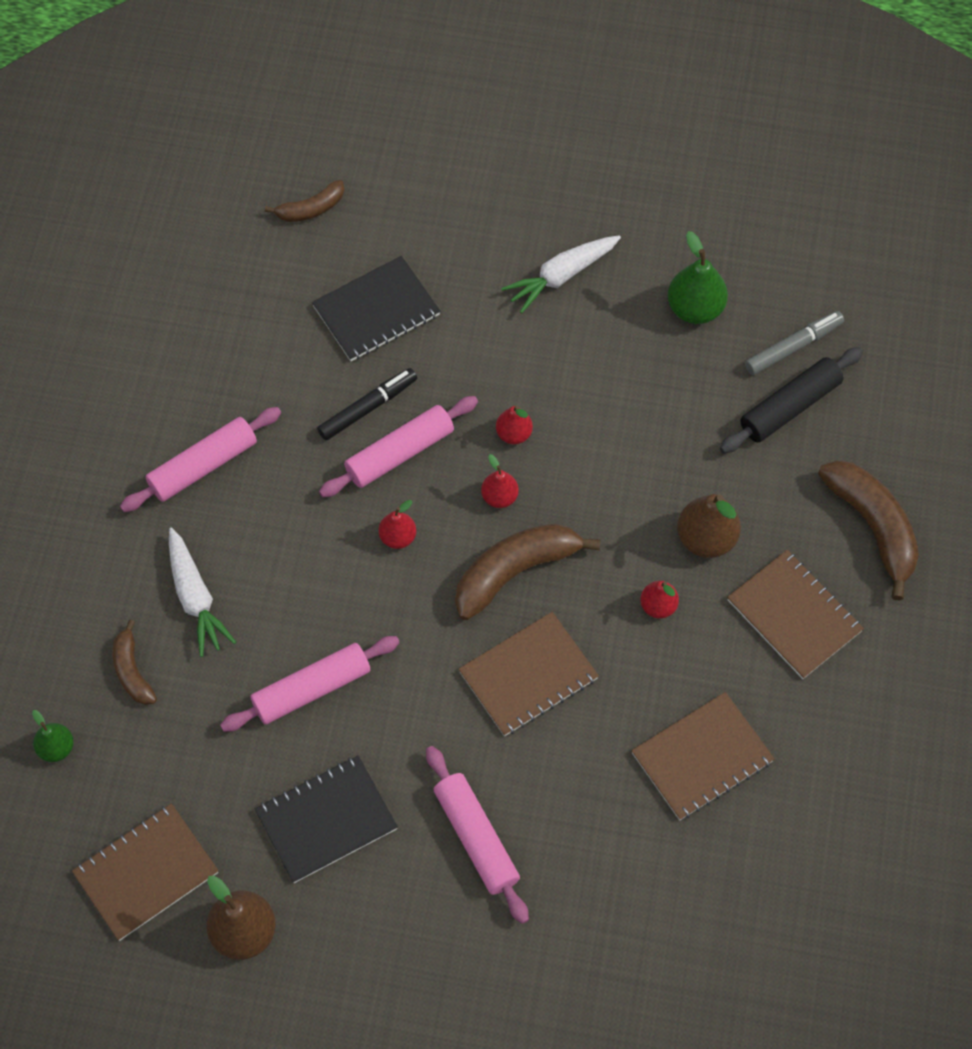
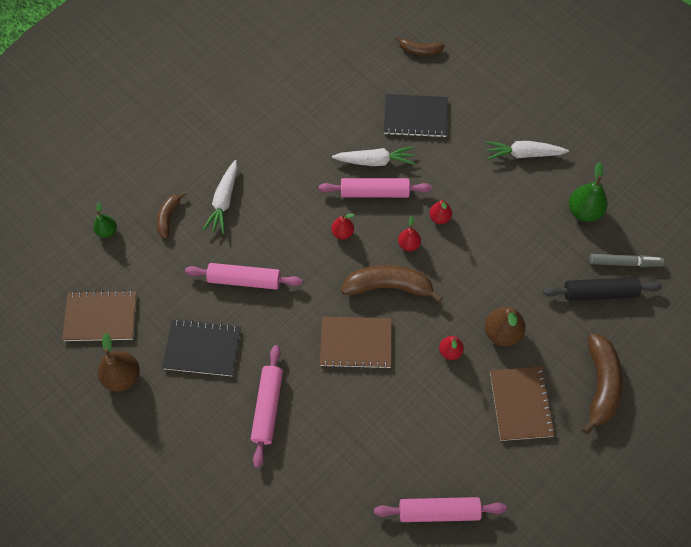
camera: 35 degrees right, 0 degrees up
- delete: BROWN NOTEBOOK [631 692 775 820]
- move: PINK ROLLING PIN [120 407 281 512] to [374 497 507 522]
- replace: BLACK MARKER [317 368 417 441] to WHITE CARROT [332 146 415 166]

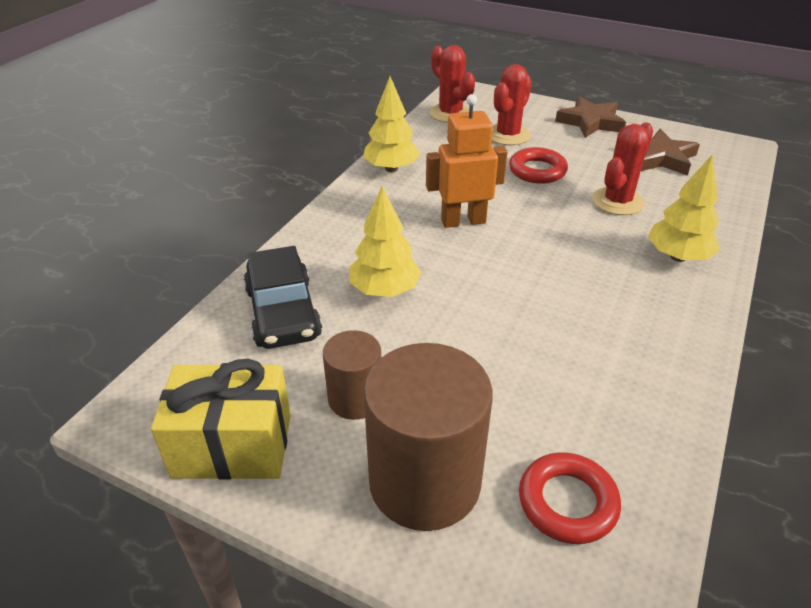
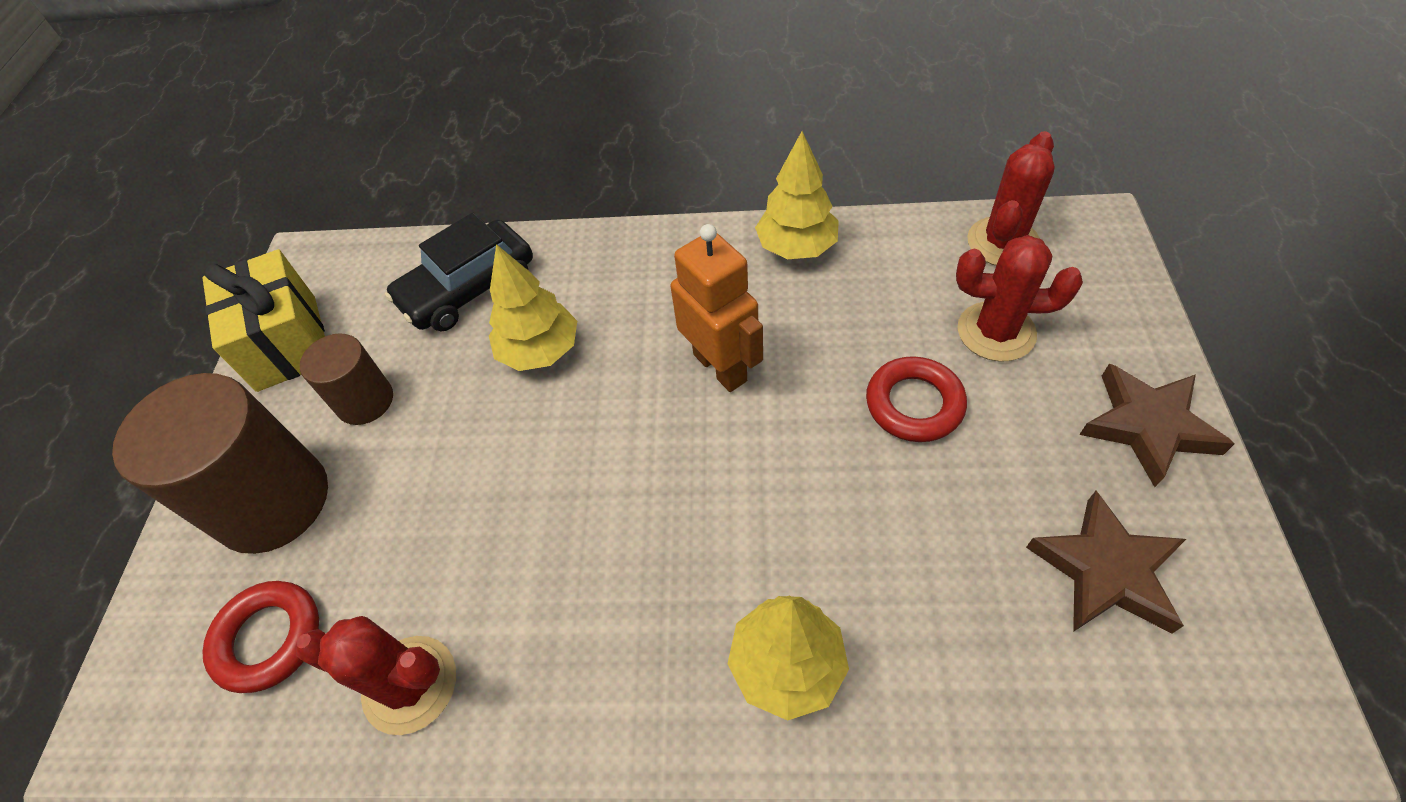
camera: 70 degrees right, 15 degrees up
- move: RED CACTUS [592 122 653 215] to [295 616 456 735]

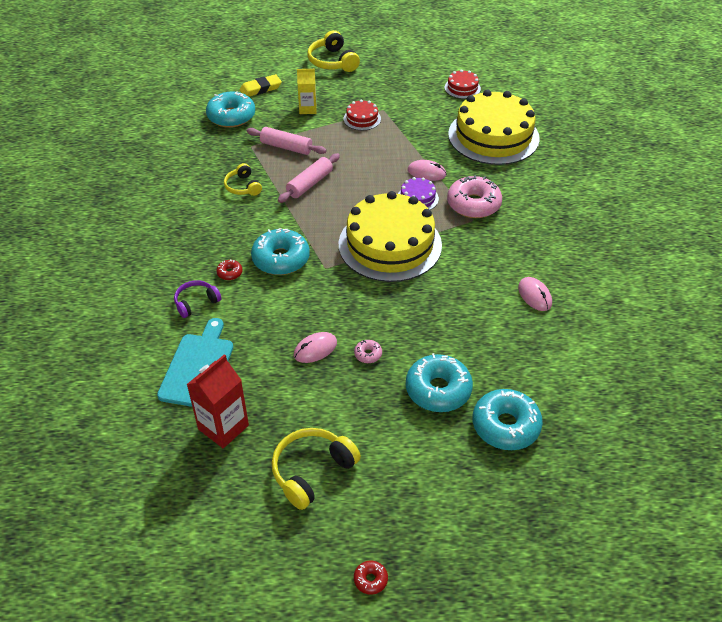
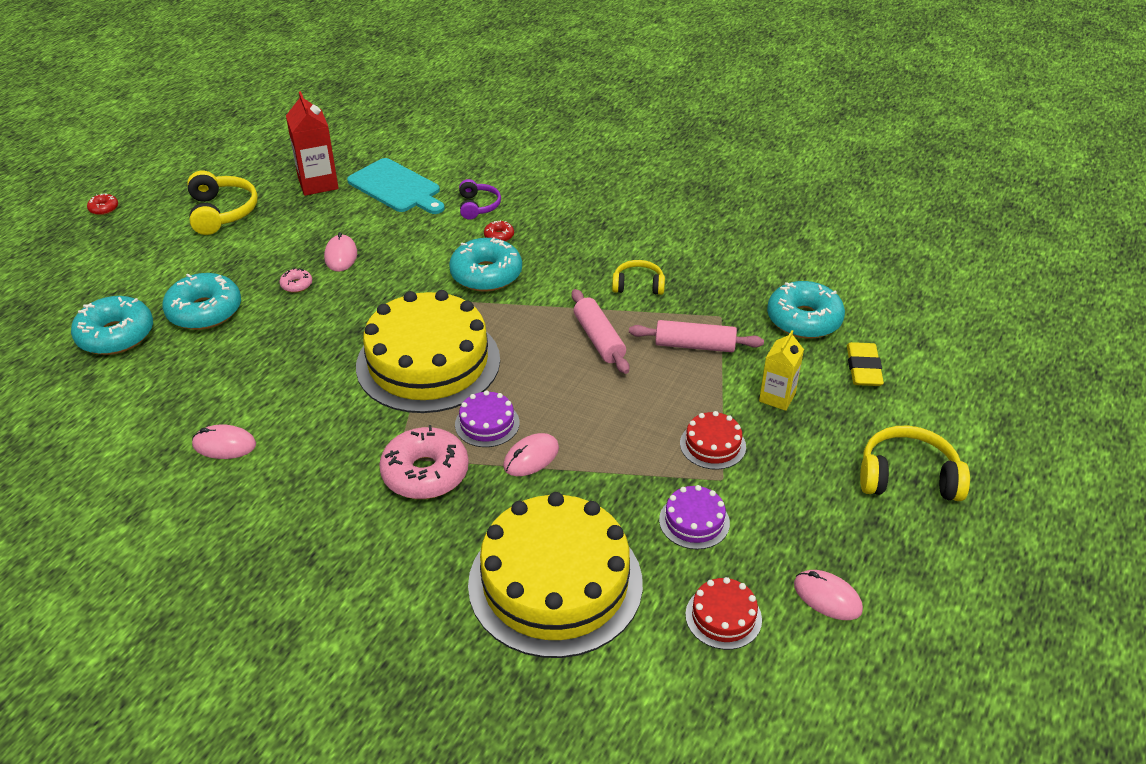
camera: 120 degrees right, 5 degrees down
- insert: PURPLE CAKE [659 485 730 549]
- insert: PINK MOUSE [794 570 863 620]
- rotate: PINK ROLLING PIN [246 127 327 155] = [629 320 764 352] 45 degrees clockwise

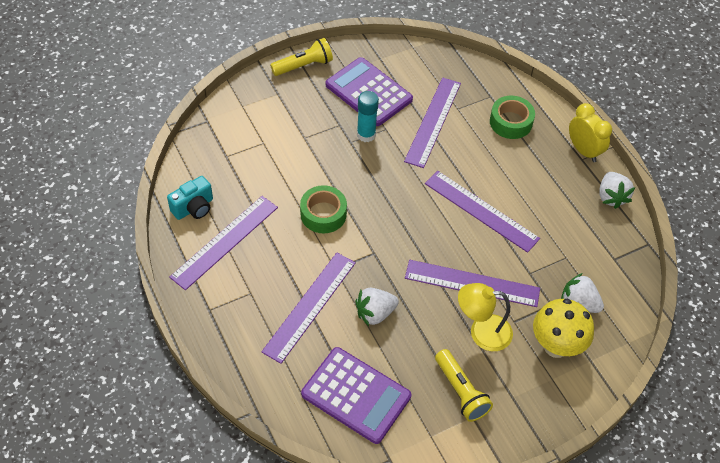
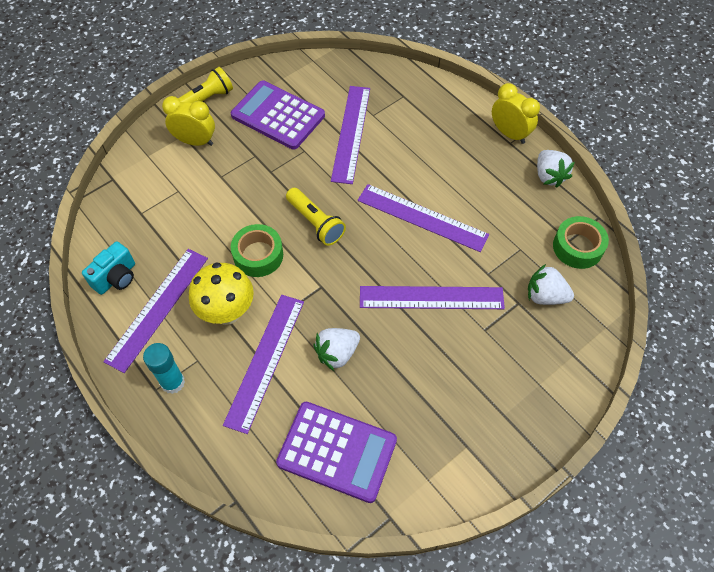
camera: 10 degrees left, 5 degrees up
- delete: YELLOW LAMP [458 283 513 351]
- insert: YELLOW CLOCK [162 96 215 146]
- move: TURQUOISE GLUE STICK [357 91 379 142] to [143 343 185 394]
- move: YELLOW FLASHLIGHT [435 349 493 422] to [286 188 346 246]
- move: GREEN TAPE [490 96 535 139] to [553 216 609 269]
- move: YELLOW MUSHROOM [533 299 594 358] to [189 262 254 325]

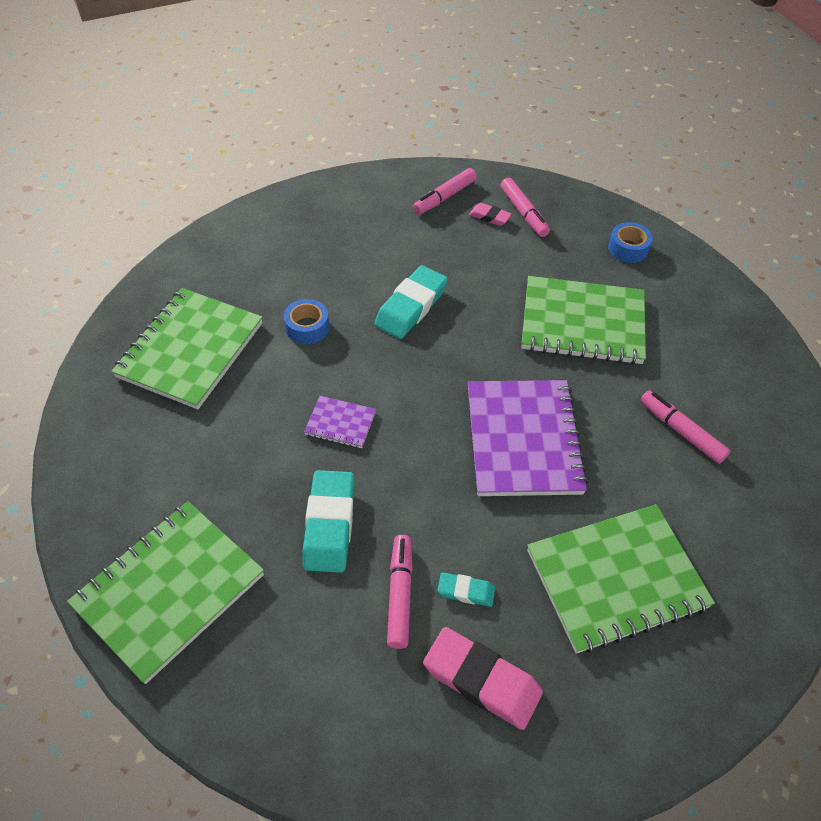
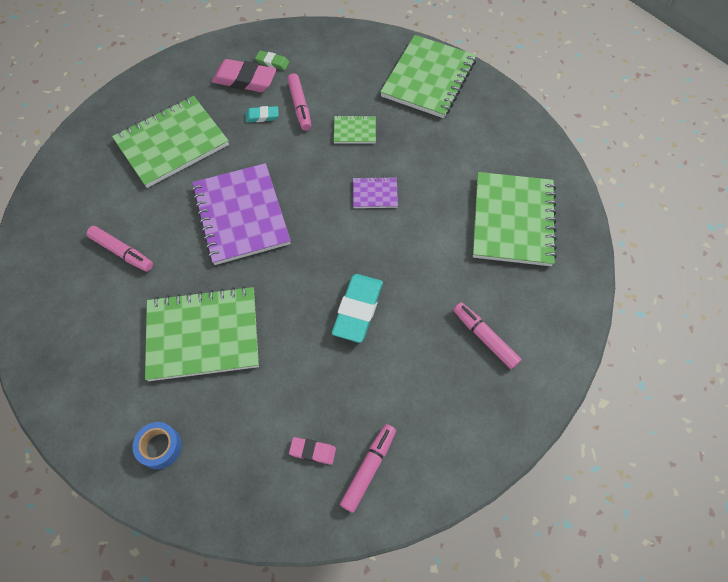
camera: 165 degrees right, 10 degrees up
- delete: BLUE TAPE [284 299 329 344]
- insert: GREEN ERASER [255 50 289 70]
- move: PINK MARKER [500 178 550 237] to [453 302 522 369]
- replace: TURQUOISE ERASER [302 470 355 573] to GREEN NOTEBOOK [334 115 376 143]

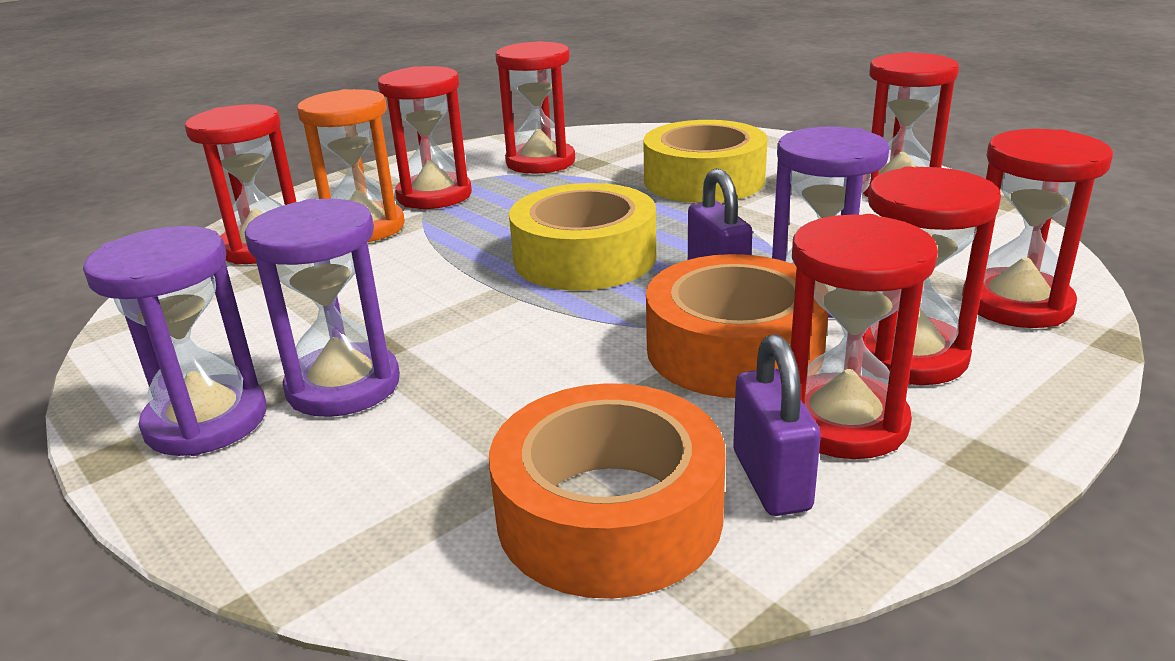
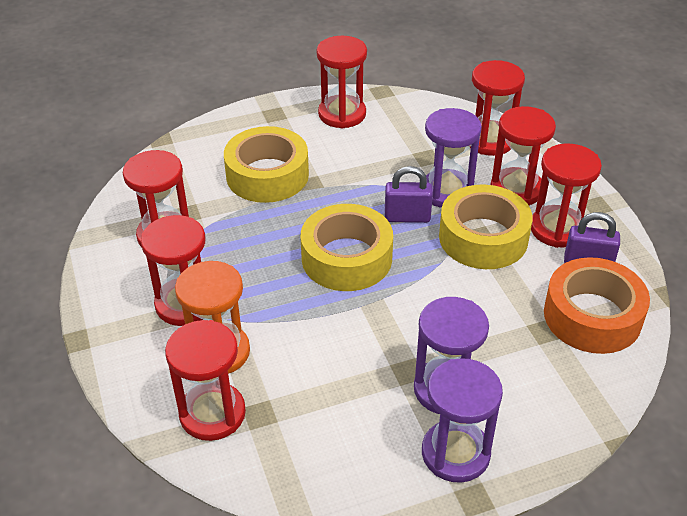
camera: 70 degrees left, 15 degrees up
- recolor: ORANGE TAPE [646 254 828 398] to YELLOW TAPE [439 184 533 269]

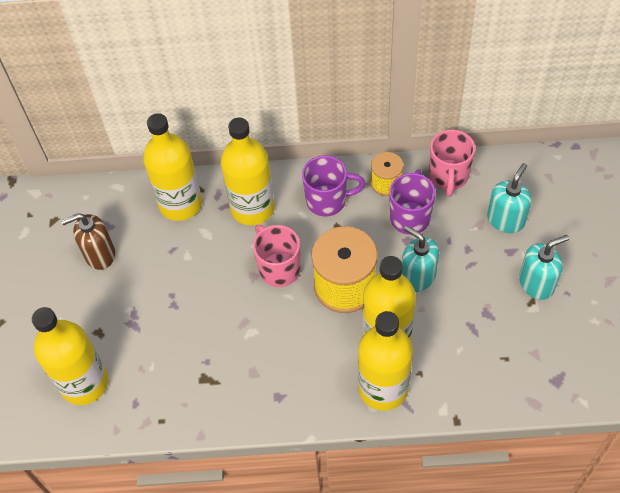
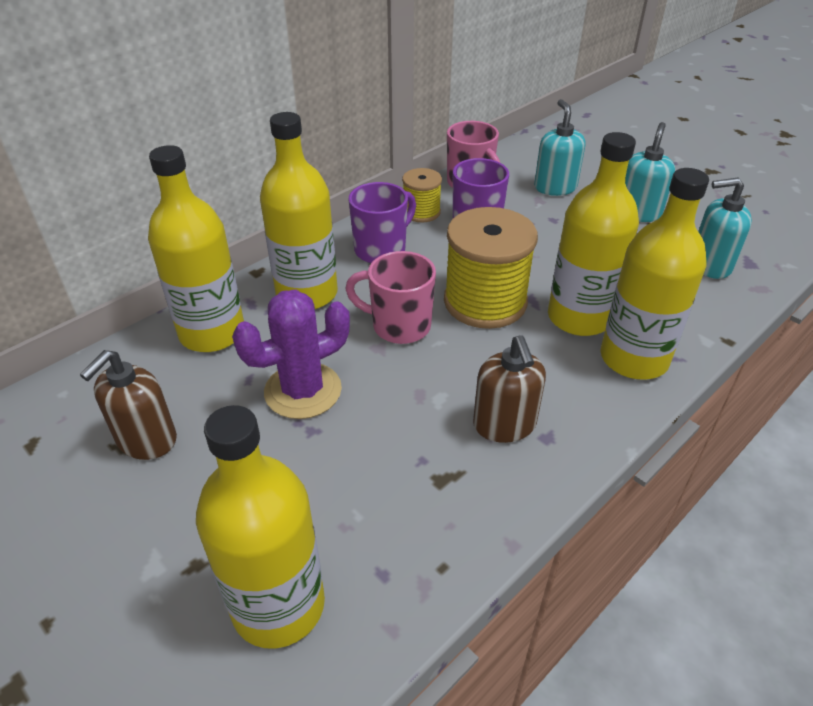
camera: 45 degrees left, 15 degrees down
- insert: PURPLE CACTUS [232 290 350 419]
- insert: BROWN SOAP DISPENSER [473 335 546 443]
- move: TURQUOISE SOAP DISPENSER [402 225 439 292] to [698 178 752 279]

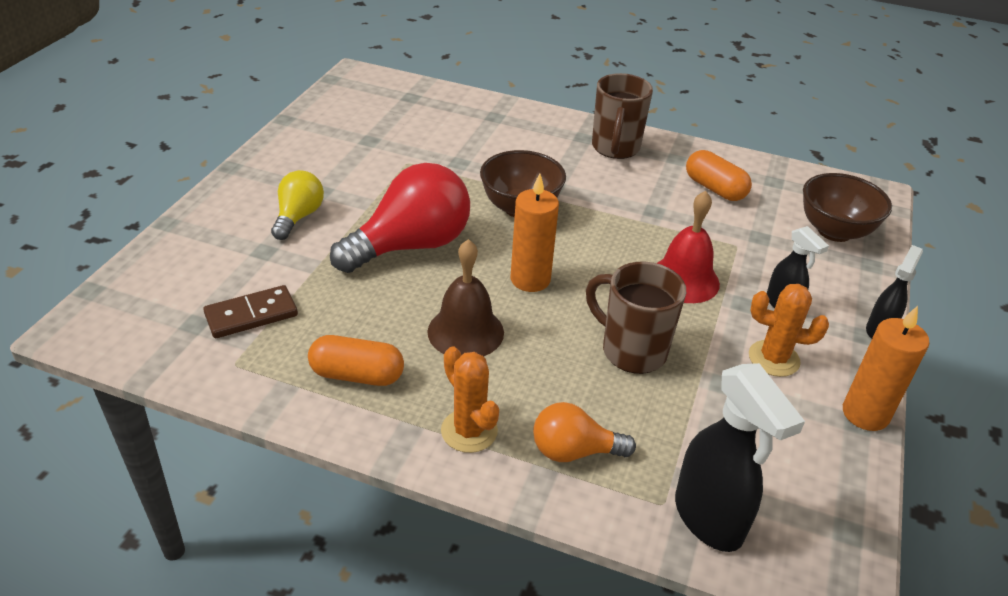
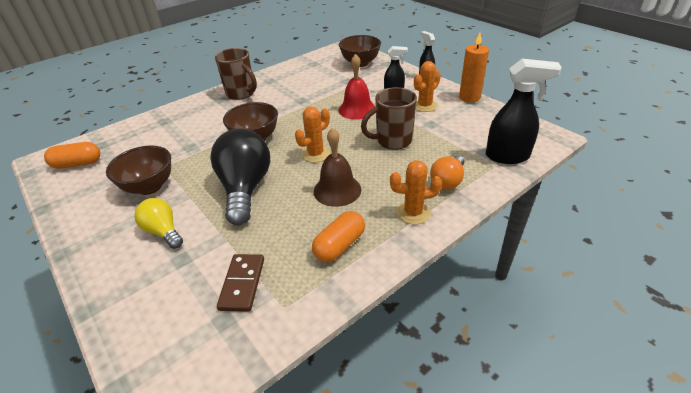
camera: 55 degrees left, 0 degrees up
- insert: BROWN BOWL [106 146 171 195]
- move: ORANGE CAPSULE [686 150 752 201] to [44 142 100 169]
- replace: ORANGE CANDLE [511 173 559 292] to ORANGE CACTUS [295 107 330 163]
- recolor: RED LIGHT BULB [330 163 470 273] to BLACK LIGHT BULB [210 129 271 225]

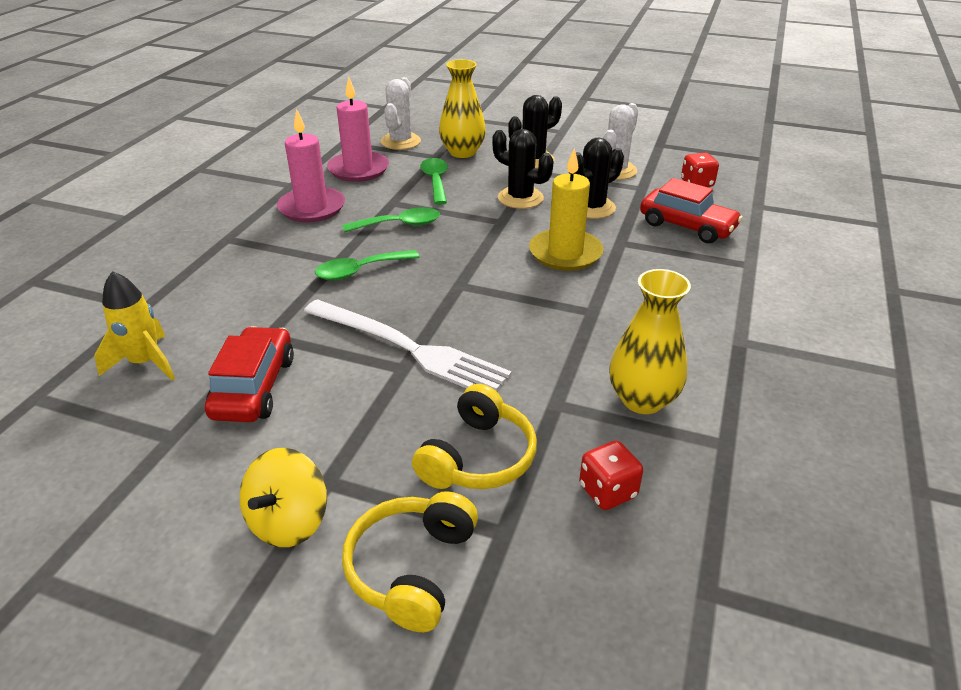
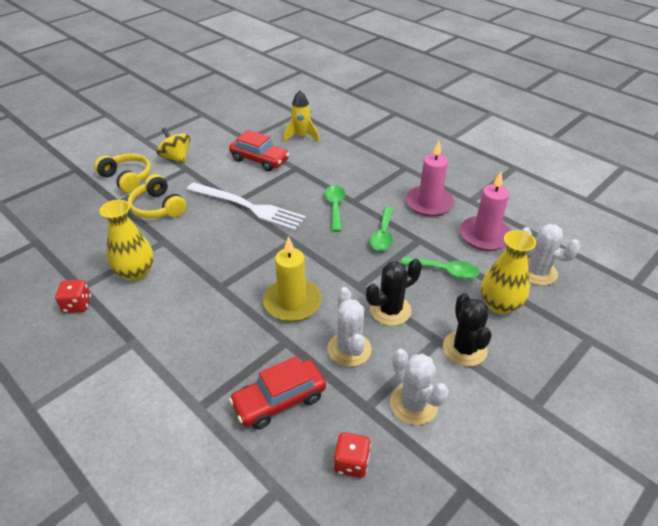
camera: 115 degrees right, 5 degrees up
- move: RED DICE [579 441 643 510] to [55 280 91 313]
- recolor: BLACK CACTUS [569 138 624 219] to WHITE CACTUS [327 287 372 367]
- rotate: WHITE FORK [304 299 512 391] = [187 182 306 231] 120 degrees counterclockwise

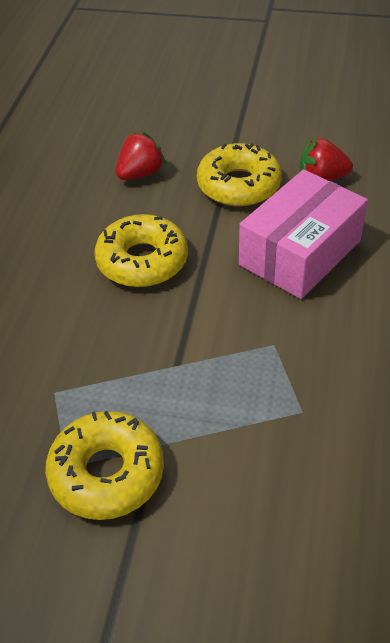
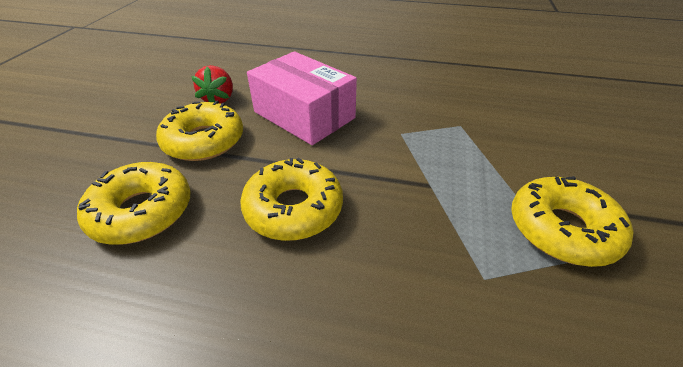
camera: 90 degrees left, 5 degrees down
- replace: RED STRAWBERRY [116 132 166 180] to YELLOW DONUT [77 162 191 245]

